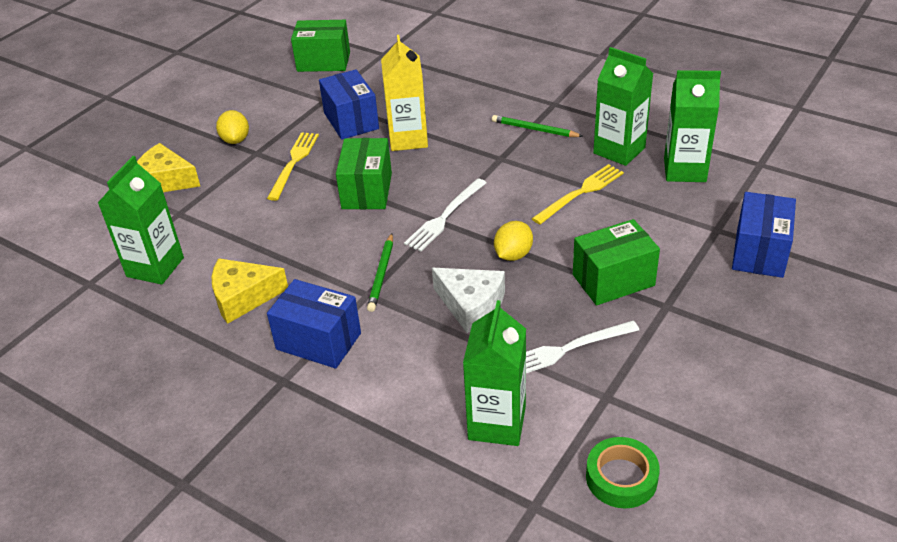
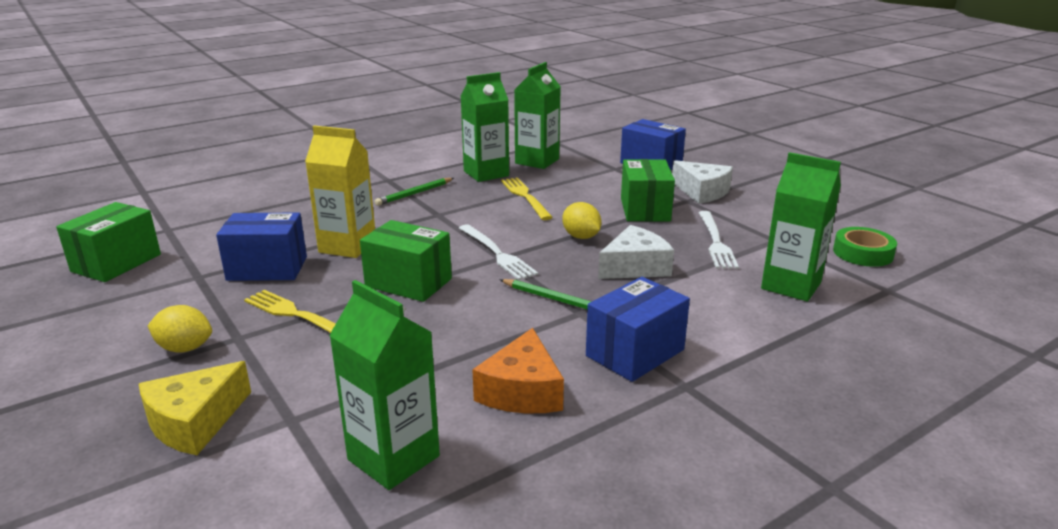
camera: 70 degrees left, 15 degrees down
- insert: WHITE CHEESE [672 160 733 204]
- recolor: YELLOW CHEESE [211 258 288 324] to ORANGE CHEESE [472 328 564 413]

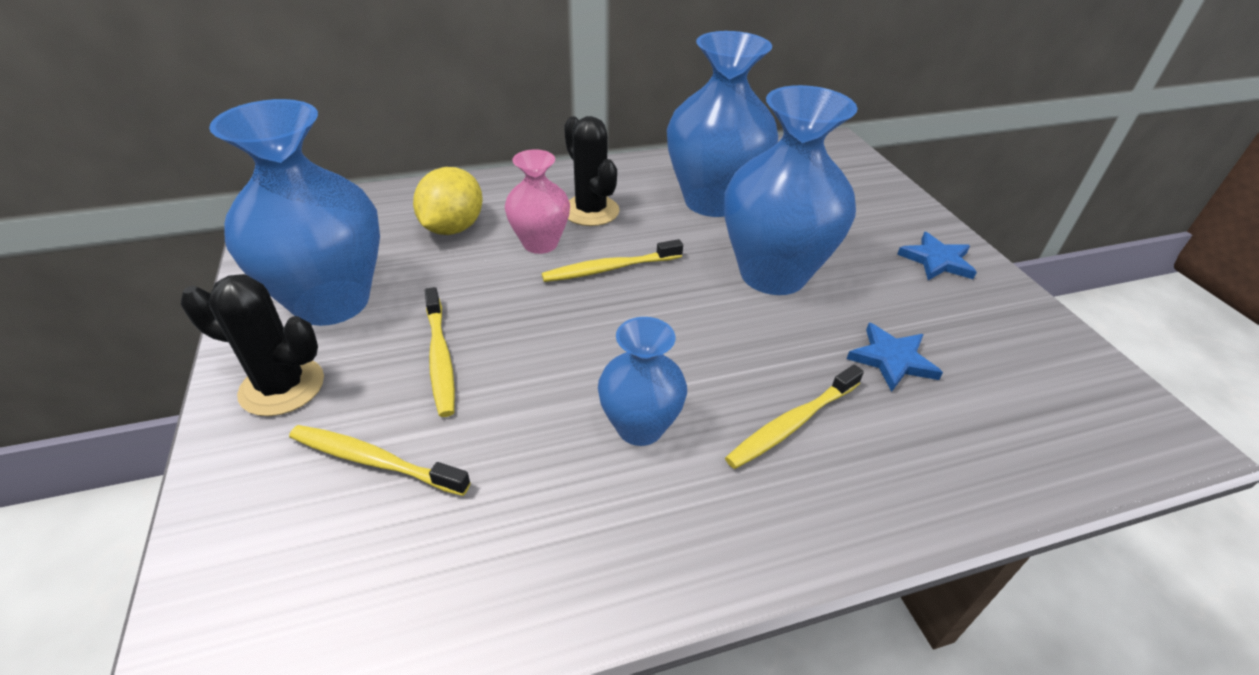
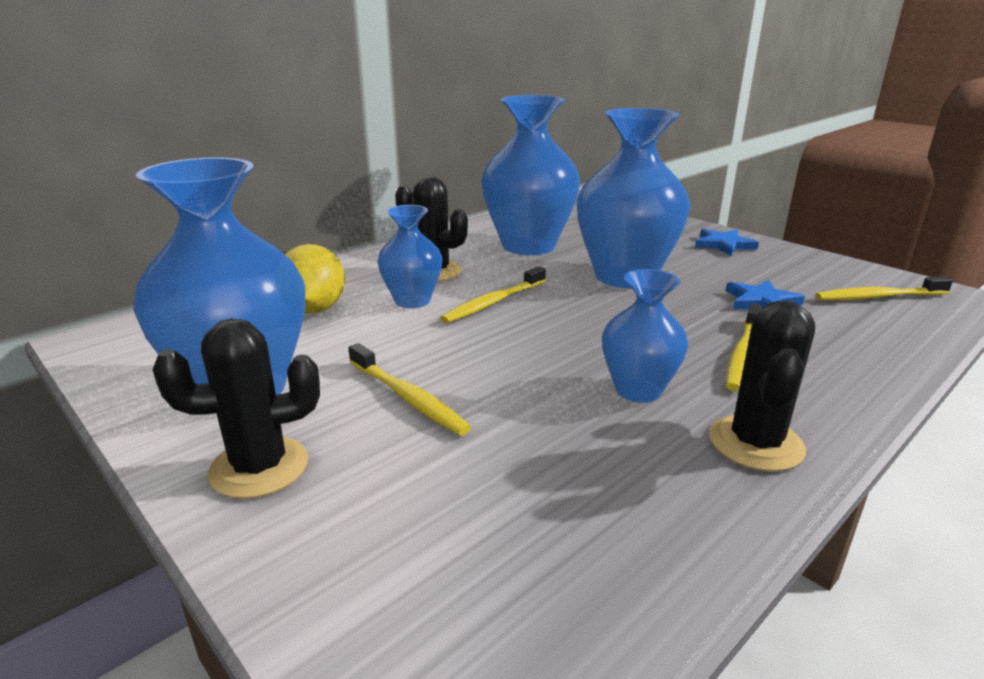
camera: 25 degrees left, 15 degrees down
- insert: BLACK CACTUS [709 300 815 471]
- move: YELLOW TOOTHBRUSH [289 425 471 496] to [815 276 953 300]
- recolor: PINK VASE [505 149 570 254] to BLUE VASE [377 205 443 308]

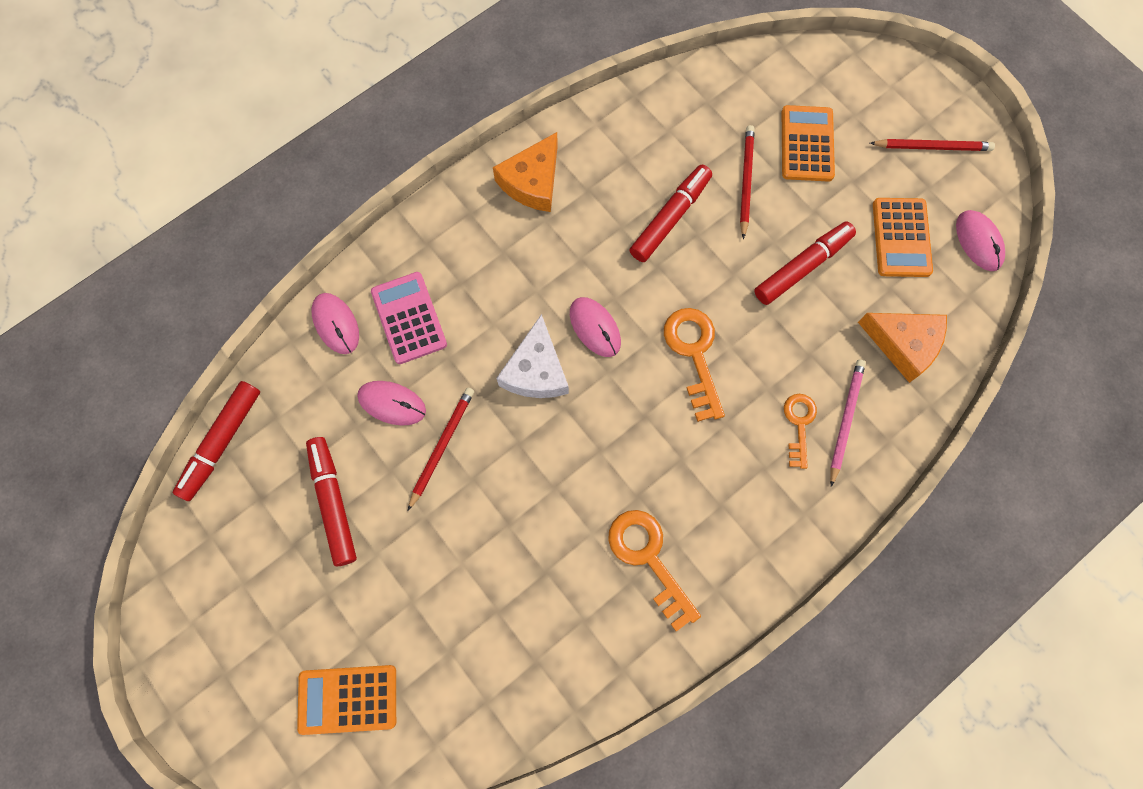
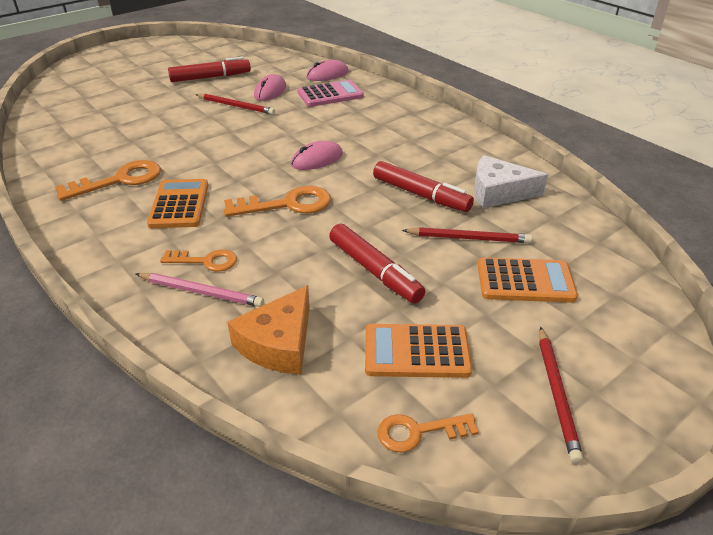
camera: 90 degrees right, 35 degrees down
- delete: RED MARKER [173 381 260 501]
- delete: ORANGE CHEESE [493 132 558 212]
- move: ORANGE CALCULATOR [297 665 396 735] to [147 179 208 228]
- move: WHITE CHEESE [497 314 569 398] to [474 155 548 209]
- replace: PINK MOUSE [956 210 1005 271] to ORANGE KEY [377 413 479 453]

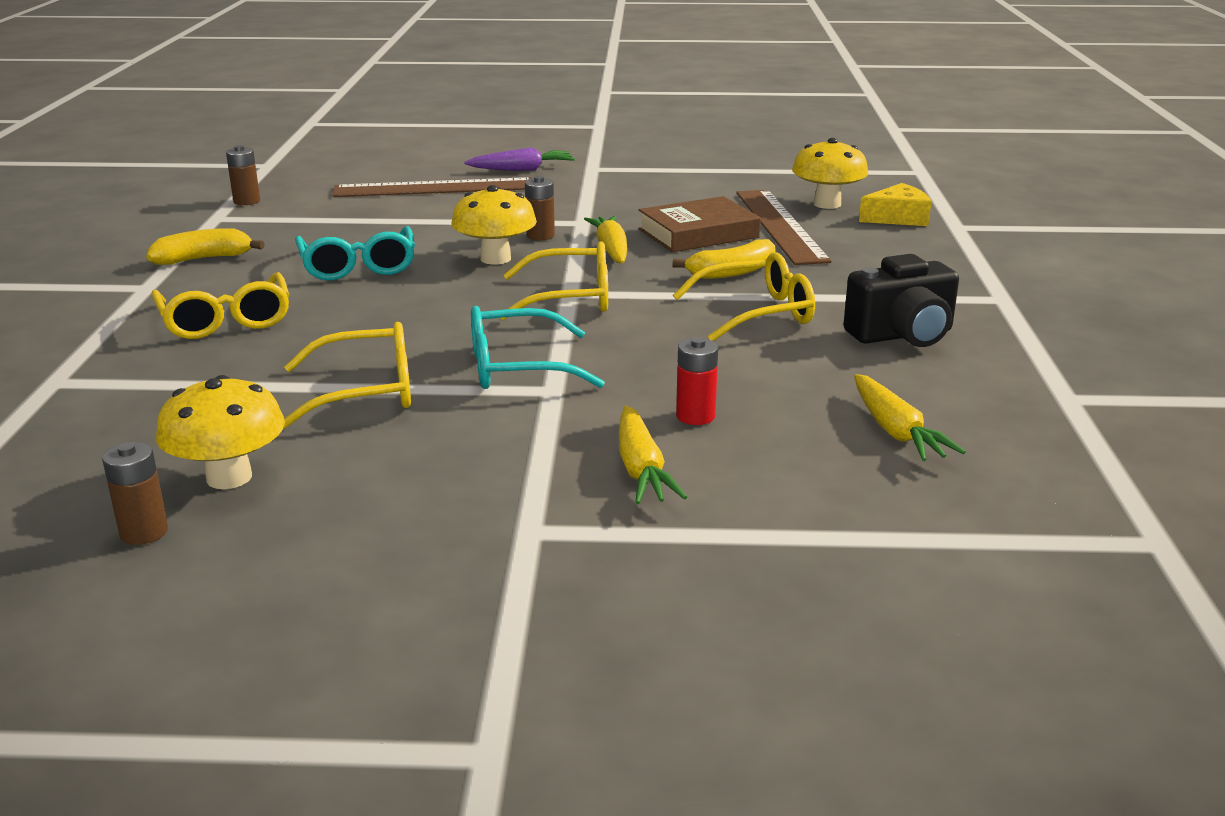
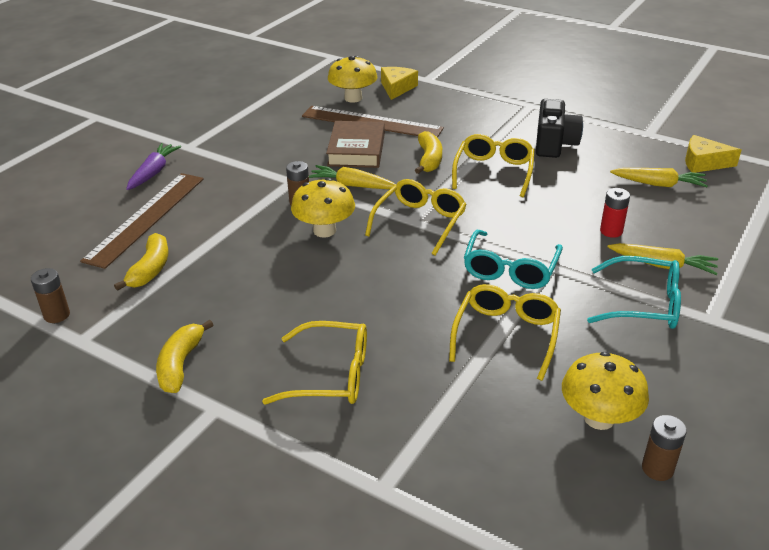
camera: 60 degrees left, 10 degrees up
- insert: YELLOW BANANA [114 233 168 291]
- insert: YELLOW CHEESE [685 135 741 173]
- move: TURQUOISE GLASSES [295 226 415 280] to [587 256 681 329]

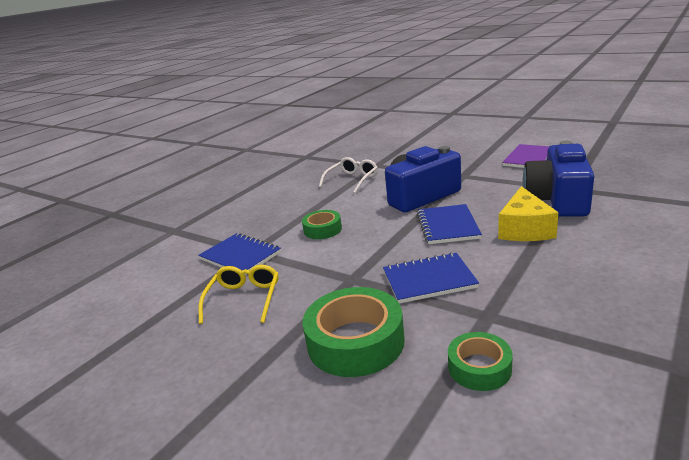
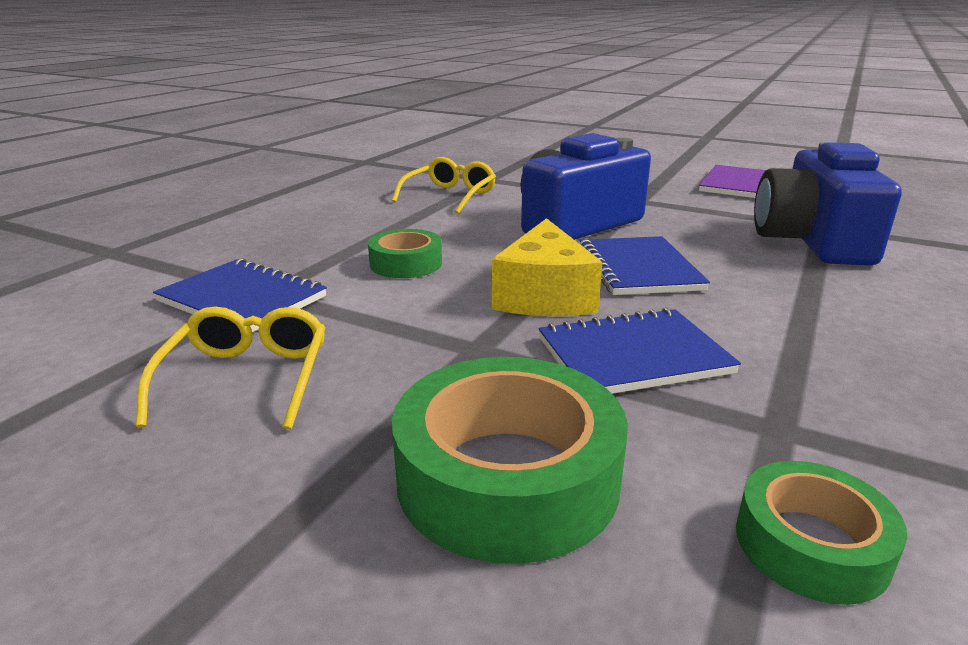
camera: 10 degrees left, 0 degrees up
- move: YELLOW CHEESE [498 186 558 241] to [492 218 603 316]
- recolor: WHITE GLASSES [319 157 378 193] to YELLOW GLASSES [392 157 496 214]

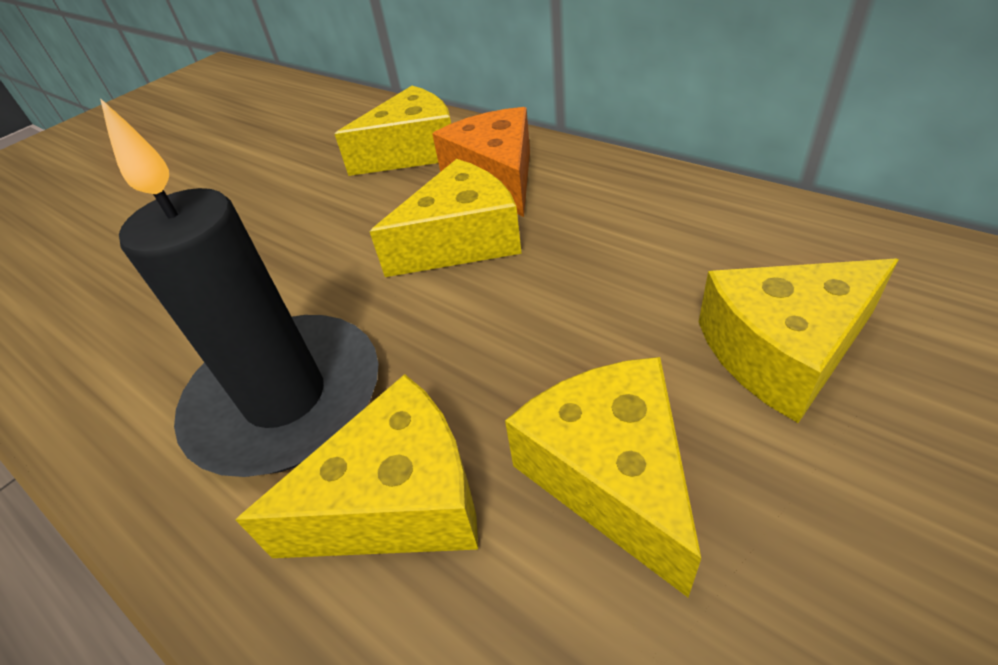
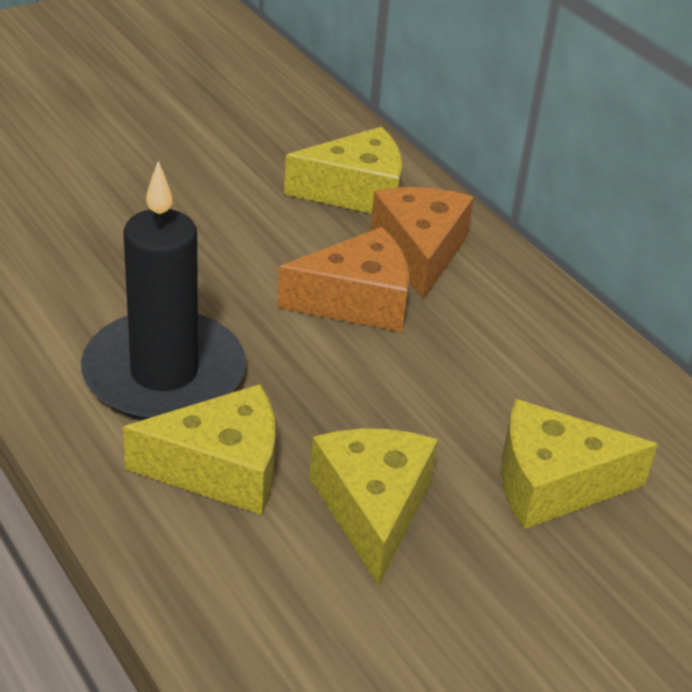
camera: 10 degrees right, 5 degrees down
- recolor: YELLOW CHEESE [369 159 522 277] to ORANGE CHEESE [277 227 409 332]

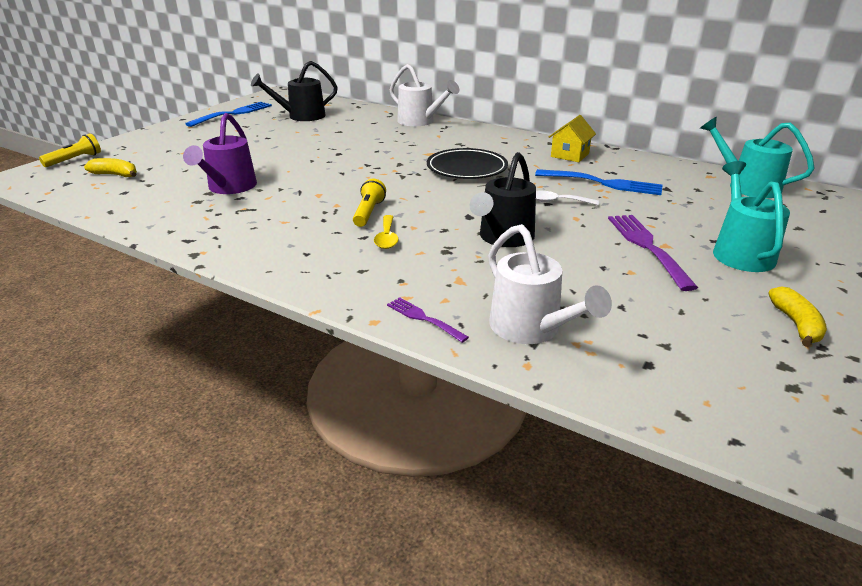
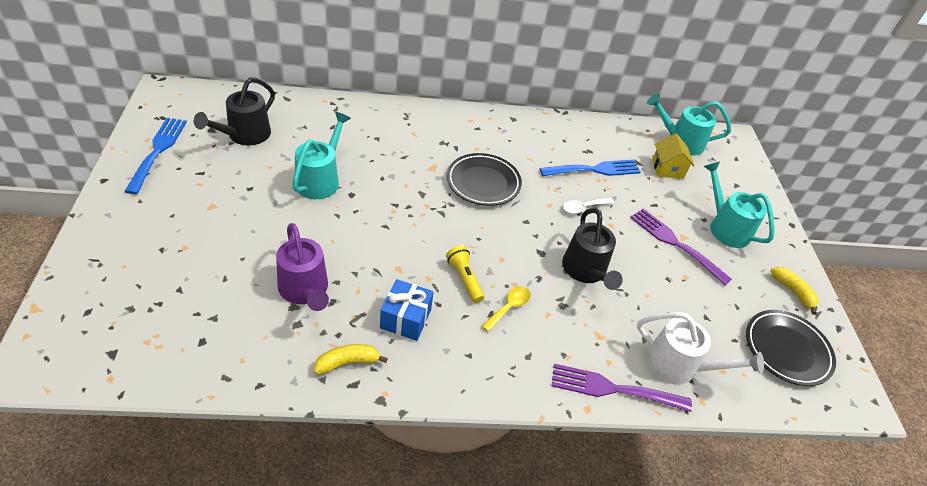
camera: 40 degrees left, 15 degrees up
- delete: YELLOW FLASHLIGHT [39 133 101 167]
- delete: WHITE WATERING CAN [390 64 459 126]
- insert: TURQUOISE WATERING CAN [292 112 351 199]
- insert: BLUE GIFT [380 279 434 341]
- insert: BLACK PLATE [746 310 836 386]
- move: YELLOW BANANA [84 158 137 177] to [314 344 388 374]
- move: YELLOW HOUSE [549 115 596 162] to [652 133 695 179]
- rotate: YELLOW SPOON [374 215 399 249] = [481 286 531 332] 105 degrees counterclockwise
- resize: PURPLE FORK [387 297 469 343] = [552 363 692 412] x1.85

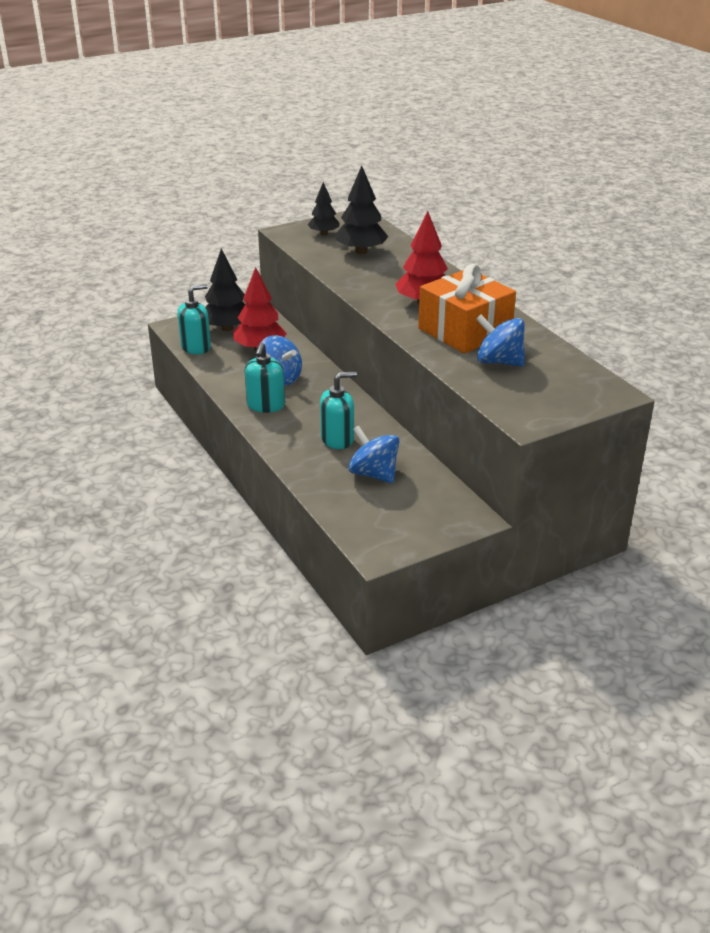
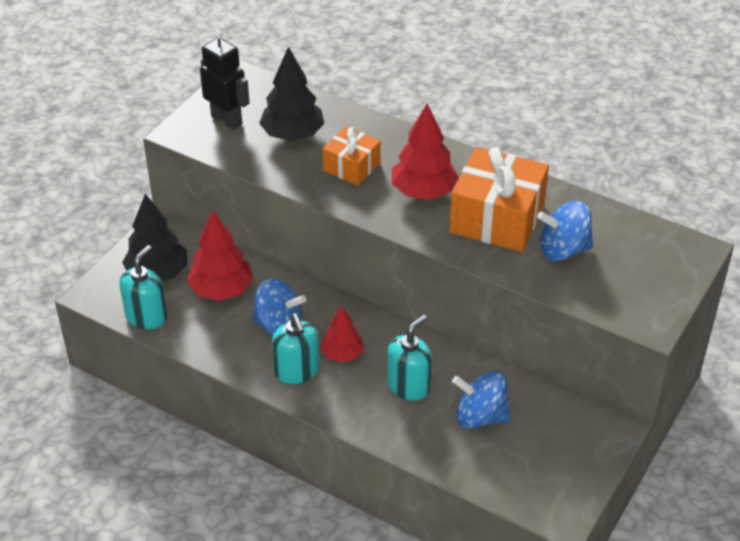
camera: 30 degrees left, 10 degrees up
- insert: RED TREE [320 305 364 363]
- insert: ORANGE GIFT [323 126 381 186]
- replace: BLACK TREE [307 182 340 235] to BLACK ROBOT [200 31 249 130]

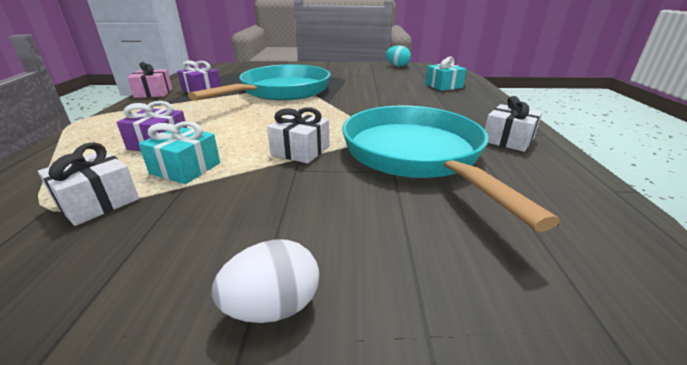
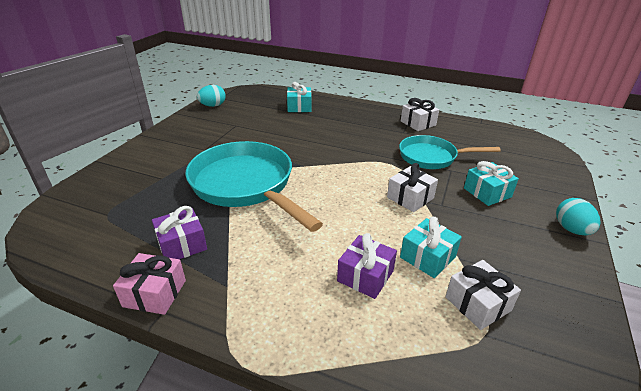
camera: 70 degrees left, 5 degrees up
- insert: TURQUOISE GIFT [464 161 519 206]
- recolor: WHITE EGG [212 239 319 323] to TURQUOISE EGG [556 198 600 235]
- resize: TURQUOISE PAN [342 106 560 232] = [399 135 501 169] x0.61

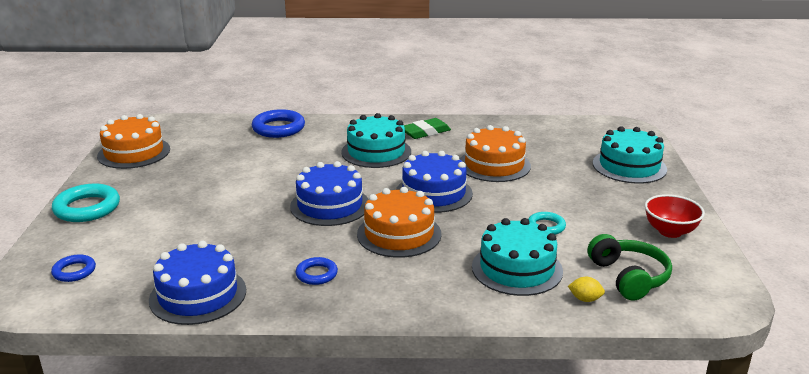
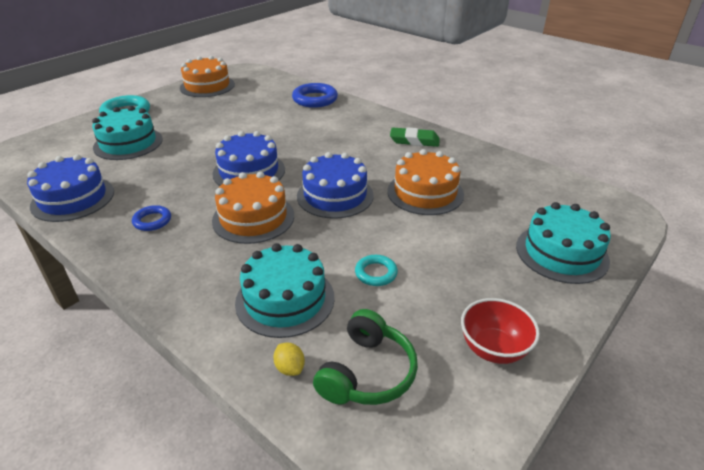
camera: 40 degrees right, 10 degrees up
- delete: BLUE RING [51 254 96 282]
- move: TURQUOISE CAKE [341 113 411 168] to [92 106 163 160]

